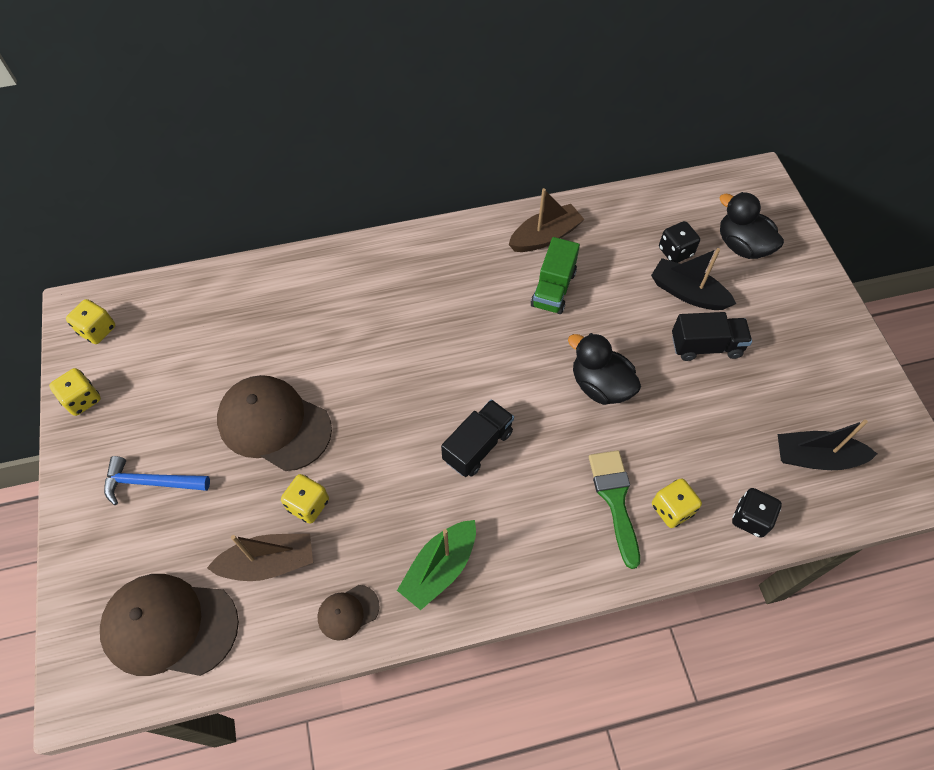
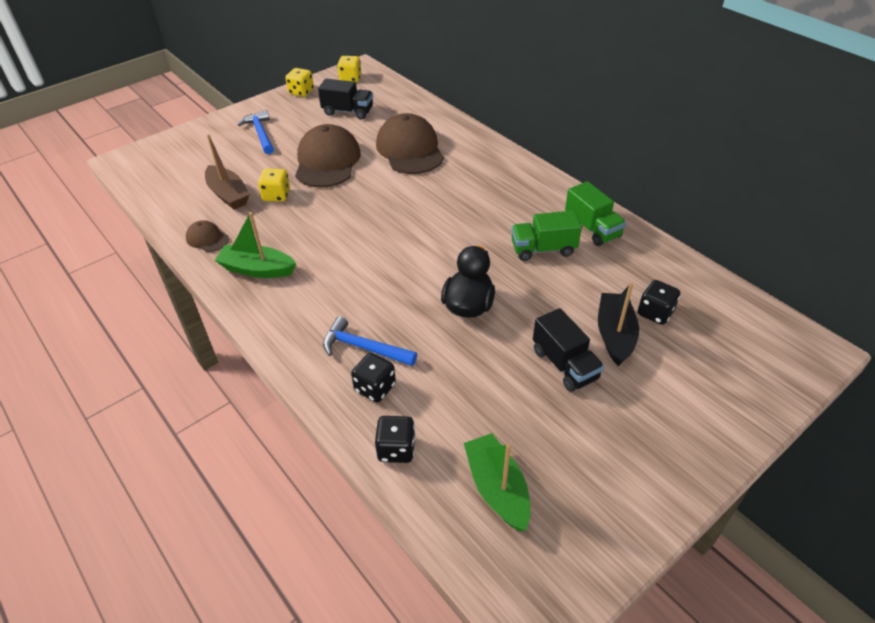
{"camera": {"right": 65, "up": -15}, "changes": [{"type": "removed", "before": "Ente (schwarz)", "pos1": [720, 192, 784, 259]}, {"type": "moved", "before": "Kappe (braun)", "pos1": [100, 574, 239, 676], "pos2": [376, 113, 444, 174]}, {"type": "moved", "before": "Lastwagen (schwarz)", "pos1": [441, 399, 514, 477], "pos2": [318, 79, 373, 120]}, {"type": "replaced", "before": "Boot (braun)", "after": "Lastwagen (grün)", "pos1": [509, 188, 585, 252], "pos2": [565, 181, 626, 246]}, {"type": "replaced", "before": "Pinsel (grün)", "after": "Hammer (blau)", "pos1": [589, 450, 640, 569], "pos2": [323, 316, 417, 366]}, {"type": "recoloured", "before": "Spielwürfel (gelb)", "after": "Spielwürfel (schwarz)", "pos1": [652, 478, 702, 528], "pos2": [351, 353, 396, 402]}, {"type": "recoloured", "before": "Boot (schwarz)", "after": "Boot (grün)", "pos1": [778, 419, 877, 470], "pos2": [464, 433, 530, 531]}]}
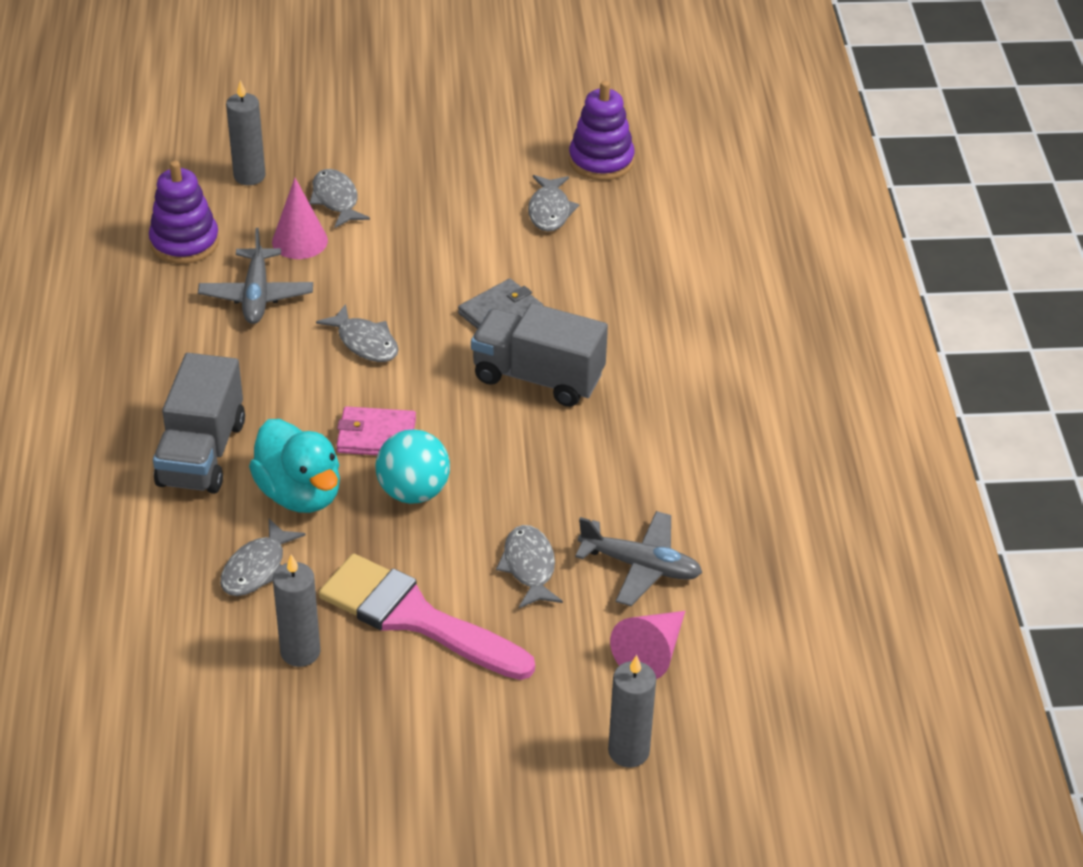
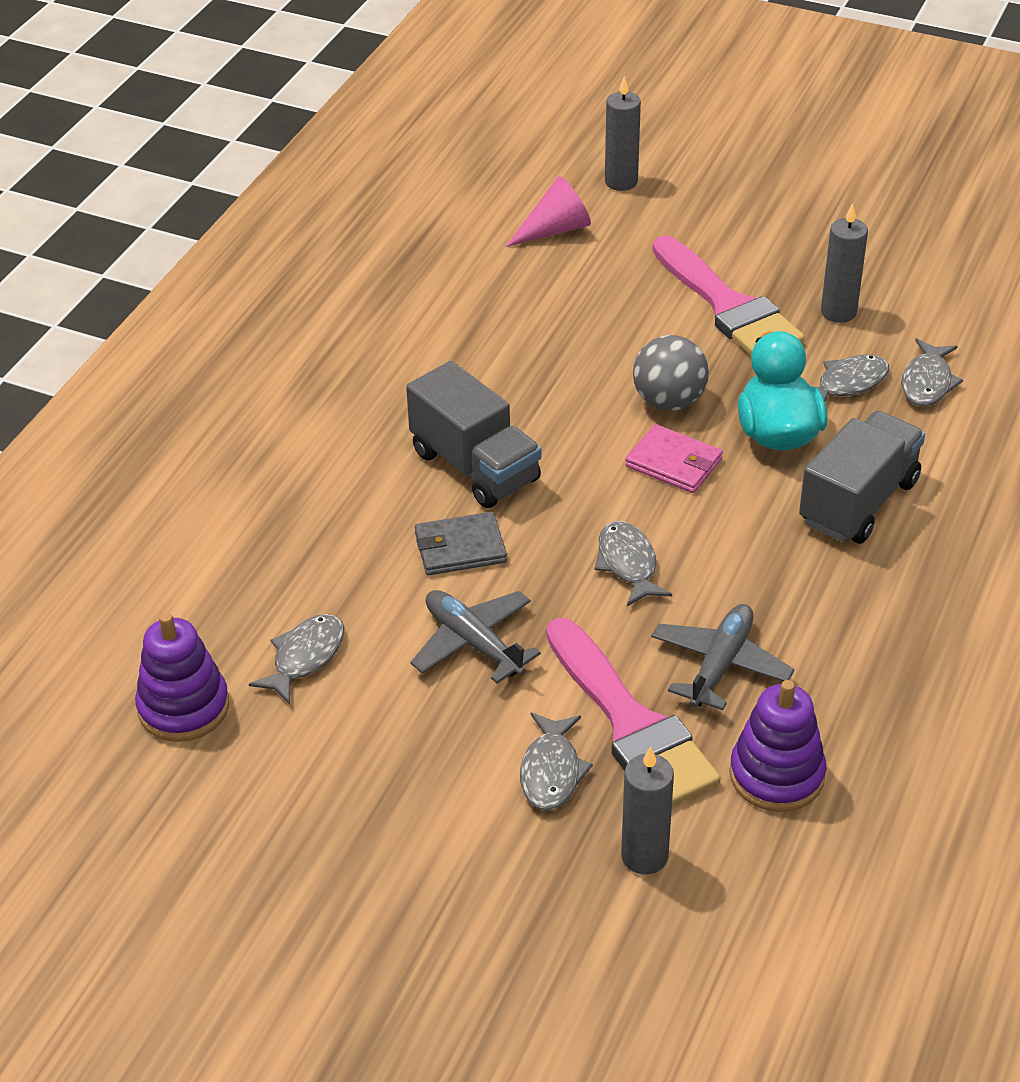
{"camera": {"right": -150, "up": 0}, "changes": [{"type": "moved", "before": "Fisch (grau)", "pos1": [496, 525, 563, 608], "pos2": [901, 338, 963, 406]}, {"type": "moved", "before": "Flugzeug (grau)", "pos1": [575, 511, 702, 606], "pos2": [410, 590, 541, 684]}, {"type": "replaced", "before": "Kegel (rosa)", "after": "Pinsel (rosa)", "pos1": [272, 178, 328, 259], "pos2": [546, 618, 721, 806]}, {"type": "recoloured", "before": "Ball (türkis)", "after": "Ball (grau)", "pos1": [376, 429, 450, 504], "pos2": [633, 335, 709, 411]}]}
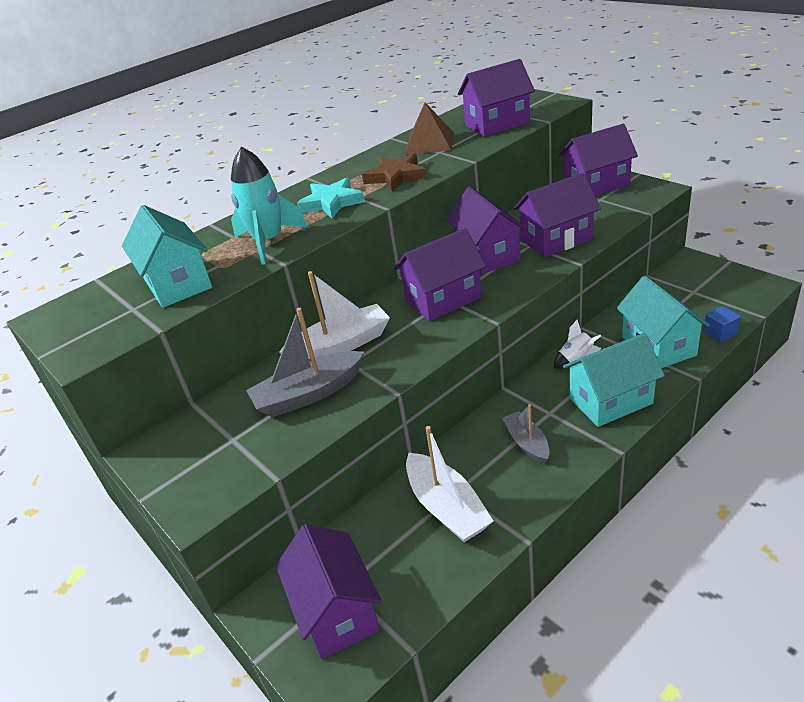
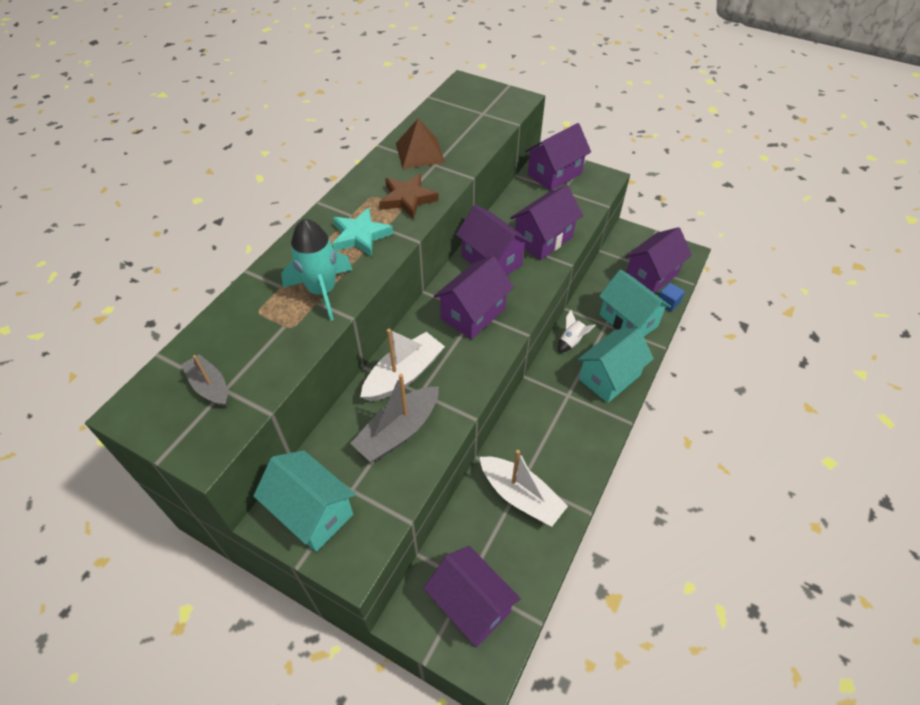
{"camera": {"right": -25, "up": 15}, "changes": [{"type": "moved", "before": "Haus (türkis)", "pos1": [122, 205, 212, 308], "pos2": [253, 450, 356, 552]}, {"type": "moved", "before": "Haus (lila)", "pos1": [458, 59, 535, 137], "pos2": [625, 227, 692, 293]}, {"type": "moved", "before": "Boot (grau)", "pos1": [502, 404, 550, 464], "pos2": [181, 354, 228, 407]}]}
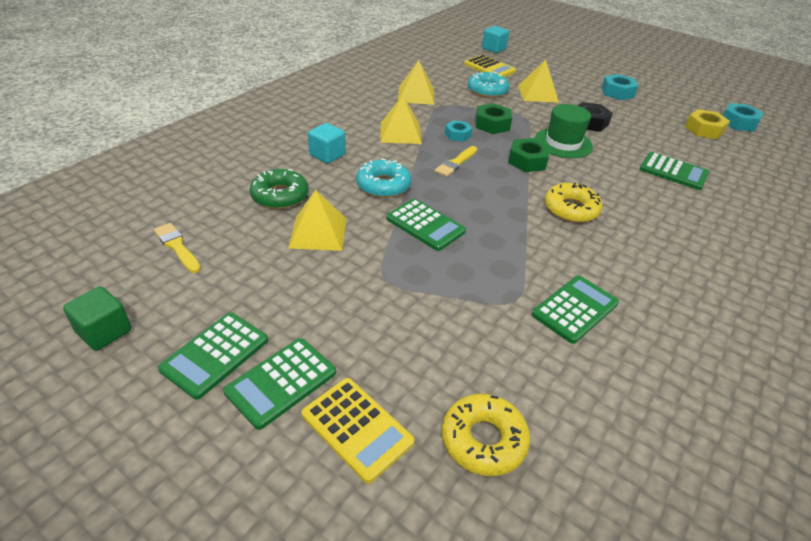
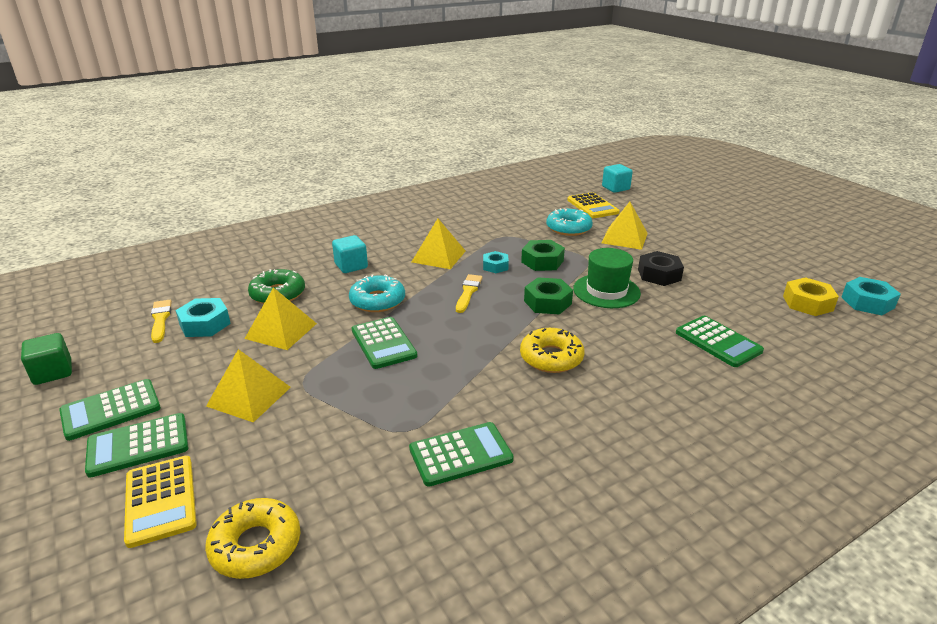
{"camera": {"right": 25, "up": -10}, "changes": [{"type": "moved", "before": "Pyramide (gelb)", "pos1": [398, 60, 434, 105], "pos2": [206, 349, 291, 423]}, {"type": "moved", "before": "Sechskantmutter (türkis)", "pos1": [601, 74, 638, 100], "pos2": [176, 298, 231, 337]}, {"type": "turned", "before": "Pinsel (gelb)", "pos1": [435, 146, 477, 177], "pos2": [456, 274, 483, 313], "turn": 135}]}
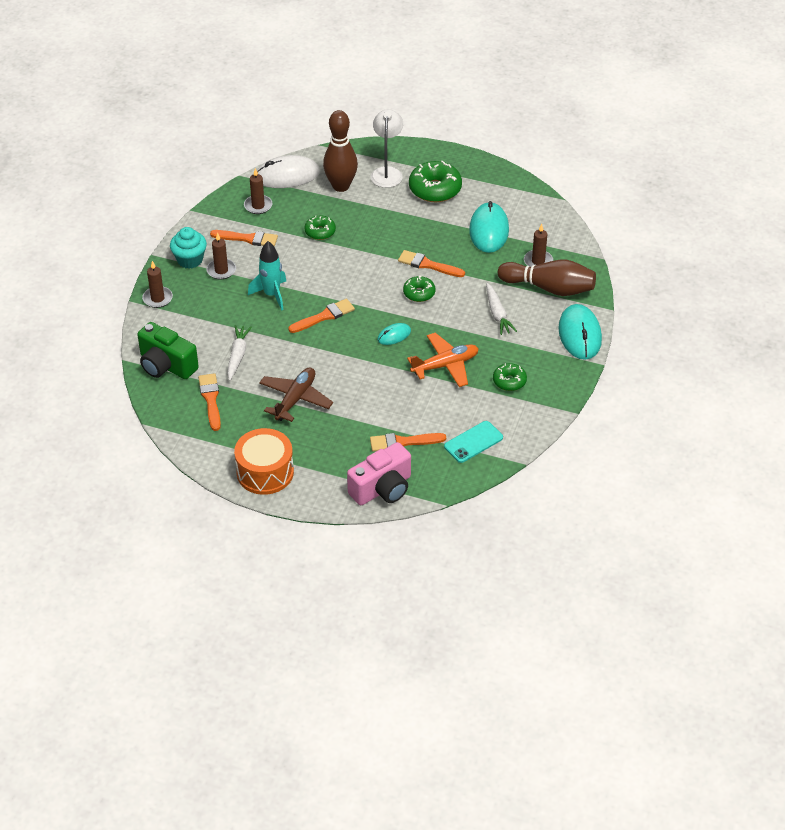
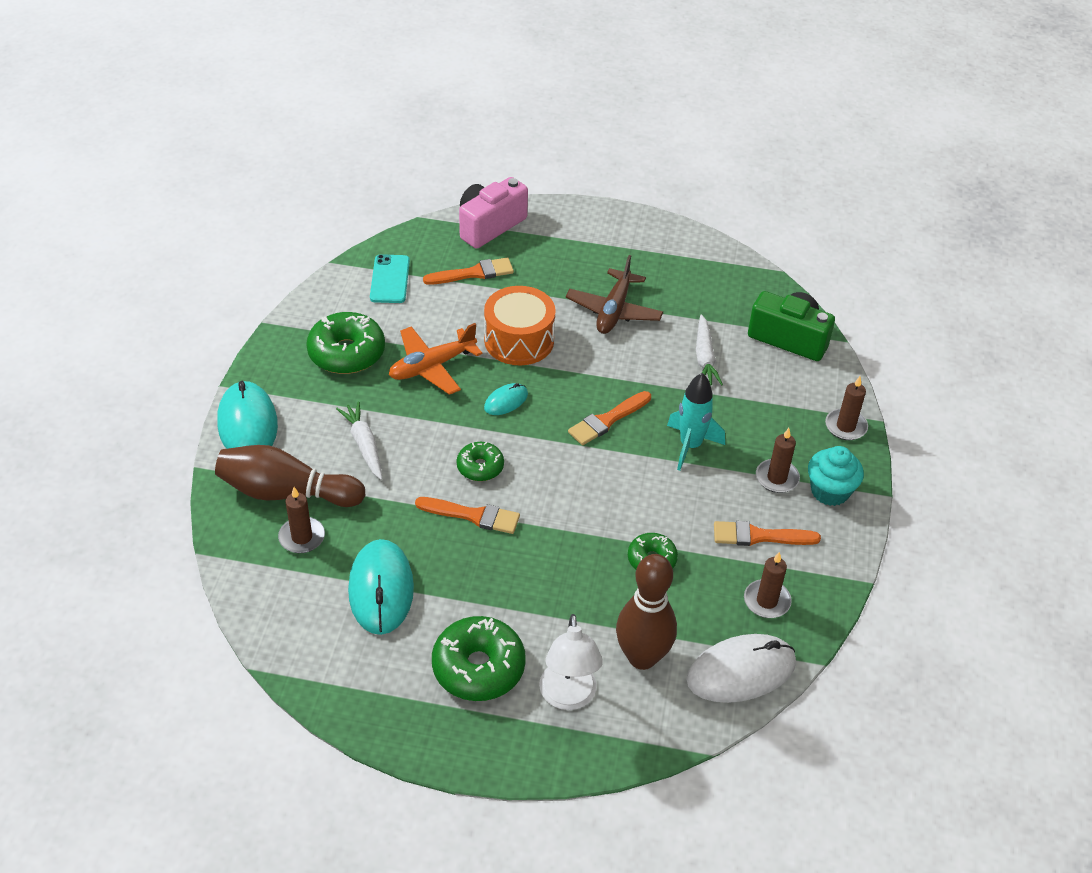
{"camera": {"right": 170, "up": 0}, "changes": [{"type": "removed", "before": "Pinsel (orange)", "pos1": [198, 373, 221, 431]}, {"type": "moved", "before": "Trommel (orange)", "pos1": [234, 428, 294, 495], "pos2": [484, 286, 556, 365]}, {"type": "turned", "before": "Handy (türkis)", "pos1": [444, 421, 503, 463], "pos2": [370, 254, 410, 303], "turn": -45}, {"type": "resized", "before": "Donut (grün)", "pos1": [493, 363, 527, 391], "pos2": [306, 312, 385, 374], "scale": 1.75}]}
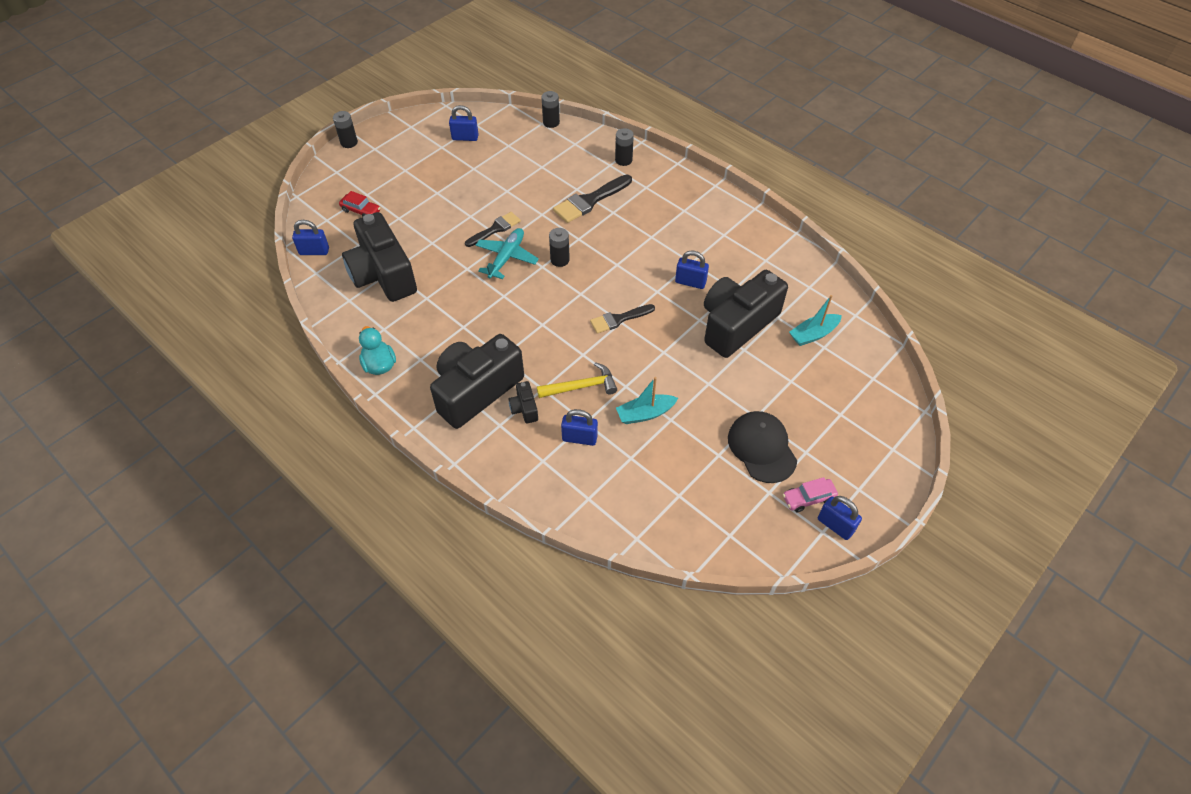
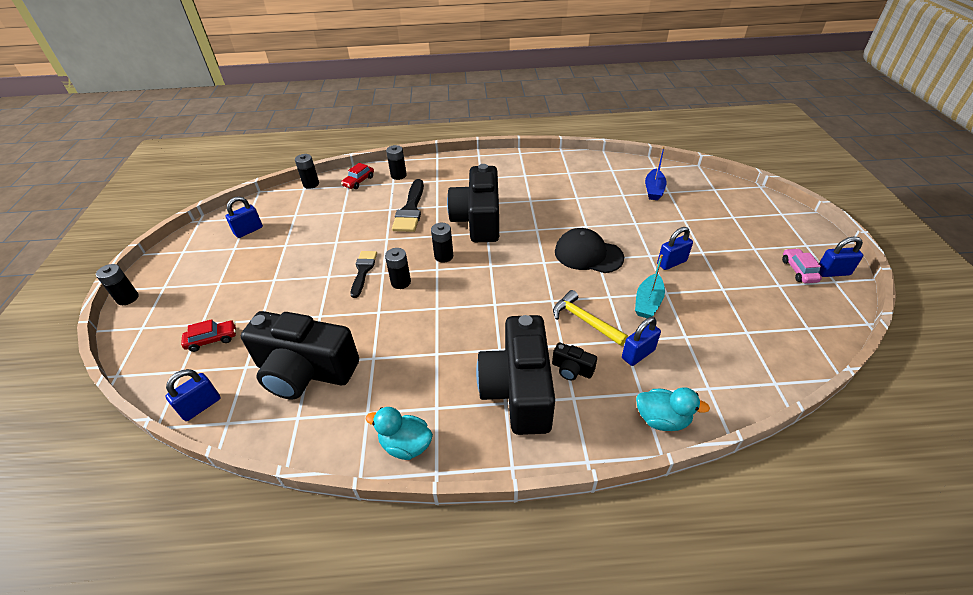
{"camera": {"right": -45, "up": -10}, "changes": [{"type": "removed", "before": "Pinsel (schwarz)", "pos1": [590, 304, 655, 333]}, {"type": "added", "after": "Auto (rot)", "pos2": [341, 163, 374, 189]}, {"type": "added", "after": "Ente (türkis)", "pos2": [636, 387, 710, 431]}, {"type": "moved", "before": "Vorhängeschloss (blau)", "pos1": [675, 250, 709, 289], "pos2": [657, 227, 693, 270]}, {"type": "moved", "before": "Kamera (schwarz)", "pos1": [704, 270, 788, 358], "pos2": [447, 164, 499, 242]}, {"type": "moved", "before": "Kappe (schwarz)", "pos1": [728, 411, 797, 483], "pos2": [555, 228, 624, 273]}, {"type": "replaced", "before": "Flugzeug (türkis)", "after": "Batterie (schwarz)", "pos1": [475, 228, 539, 279], "pos2": [385, 248, 411, 289]}, {"type": "recoloured", "before": "Boot (türkis)", "after": "Boot (blau)", "pos1": [789, 295, 842, 346], "pos2": [645, 146, 667, 200]}, {"type": "turned", "before": "Hammer (gelb)", "pos1": [537, 362, 617, 398], "pos2": [553, 290, 628, 346], "turn": -75}, {"type": "turned", "before": "Auto (rosa)", "pos1": [783, 477, 838, 512], "pos2": [782, 248, 822, 283], "turn": 150}]}
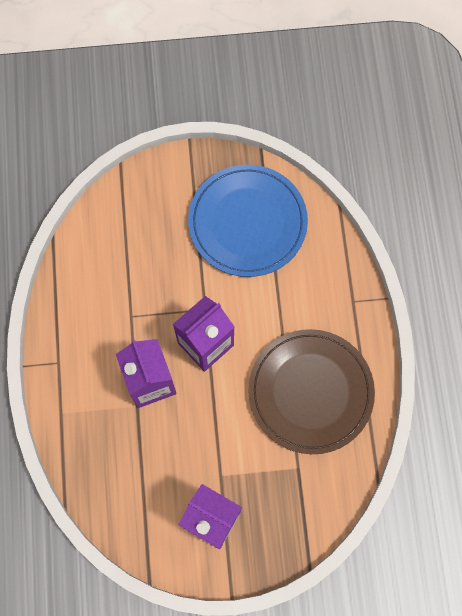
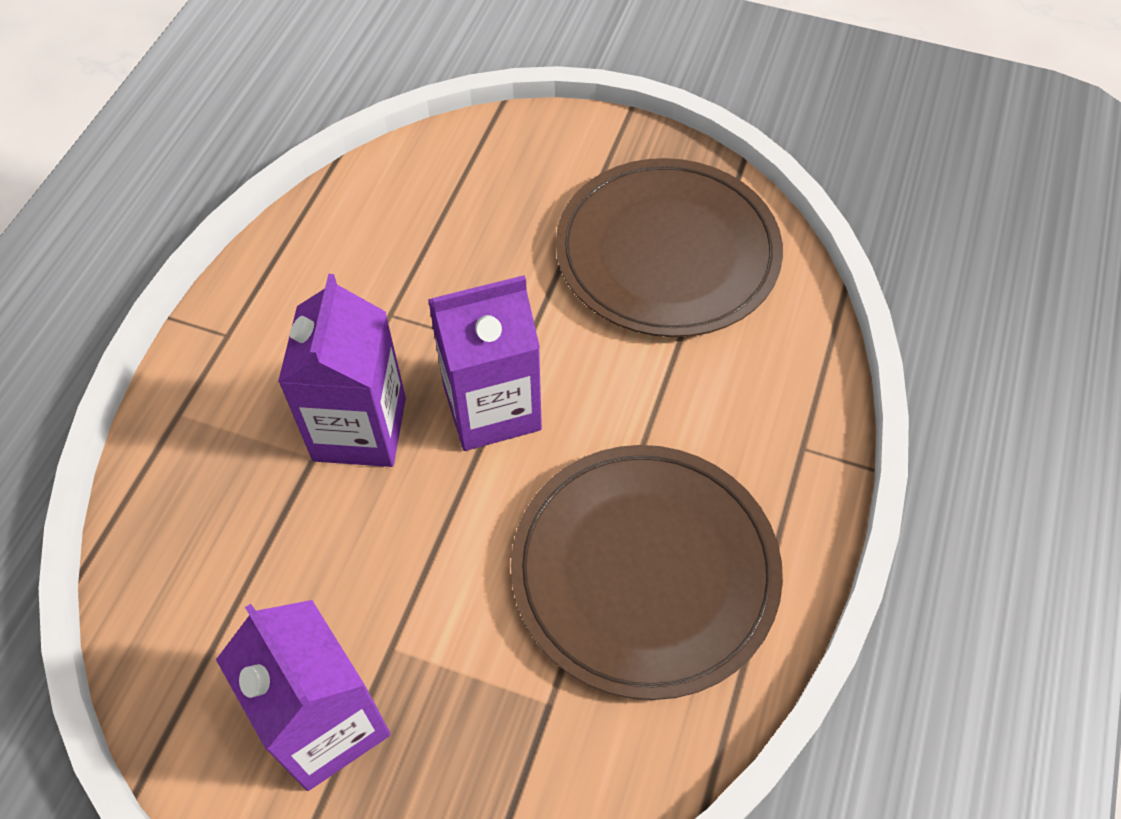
{"camera": {"right": 25, "up": -15}, "changes": [{"type": "recoloured", "before": "Teller (blau)", "after": "Teller (braun)", "pos1": [188, 165, 308, 277], "pos2": [556, 158, 783, 337]}]}
